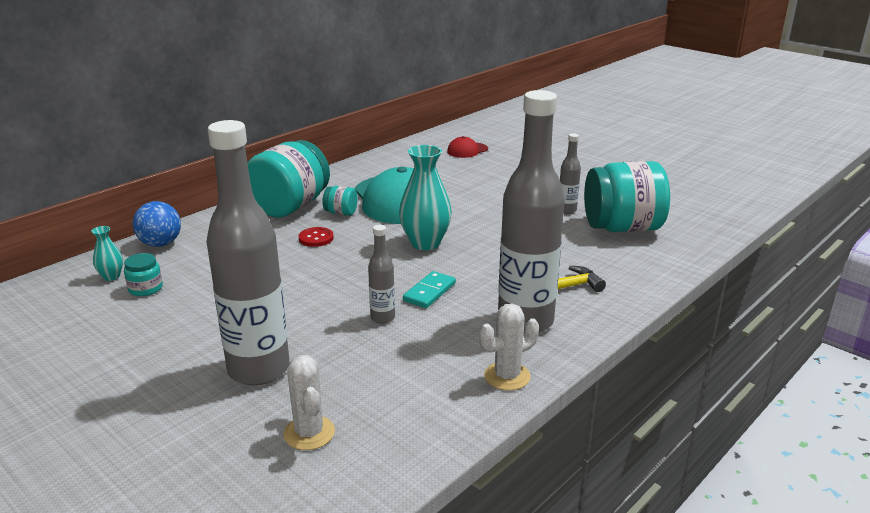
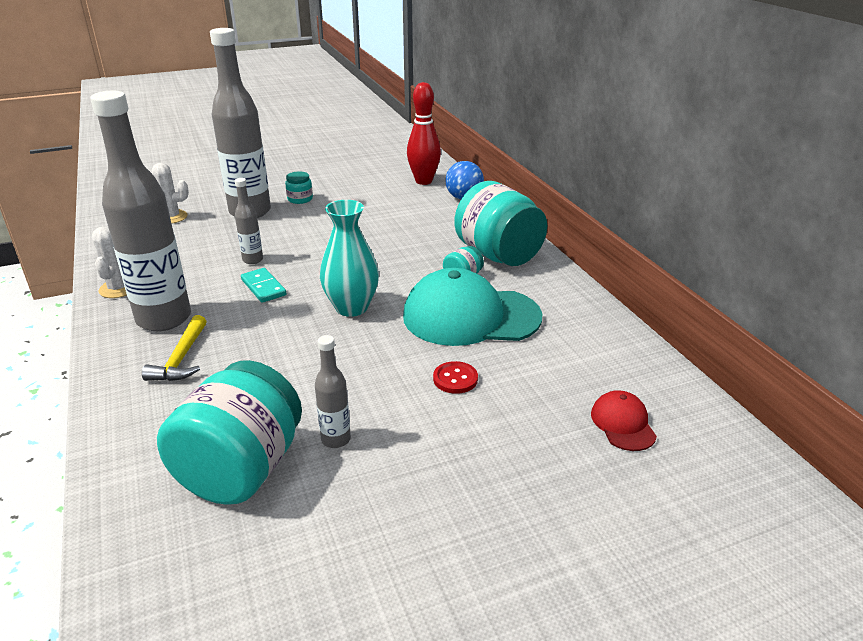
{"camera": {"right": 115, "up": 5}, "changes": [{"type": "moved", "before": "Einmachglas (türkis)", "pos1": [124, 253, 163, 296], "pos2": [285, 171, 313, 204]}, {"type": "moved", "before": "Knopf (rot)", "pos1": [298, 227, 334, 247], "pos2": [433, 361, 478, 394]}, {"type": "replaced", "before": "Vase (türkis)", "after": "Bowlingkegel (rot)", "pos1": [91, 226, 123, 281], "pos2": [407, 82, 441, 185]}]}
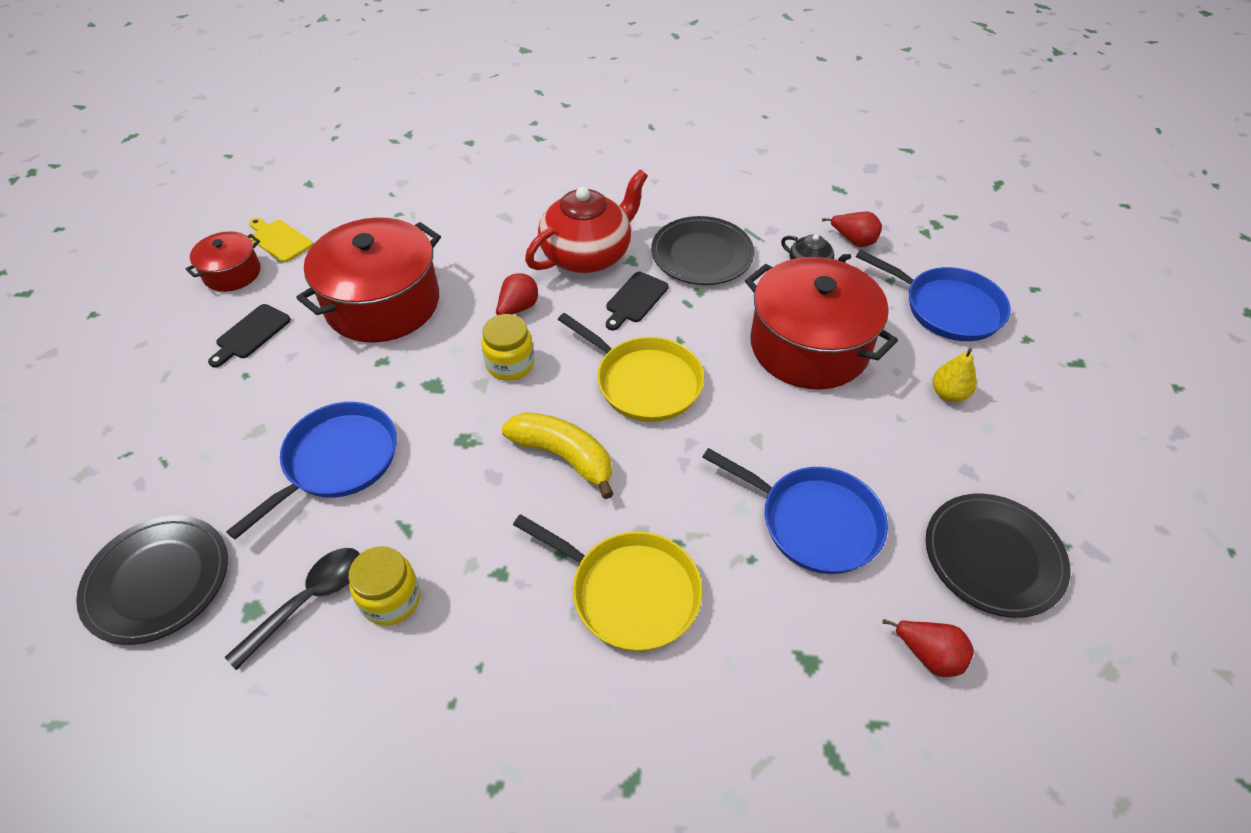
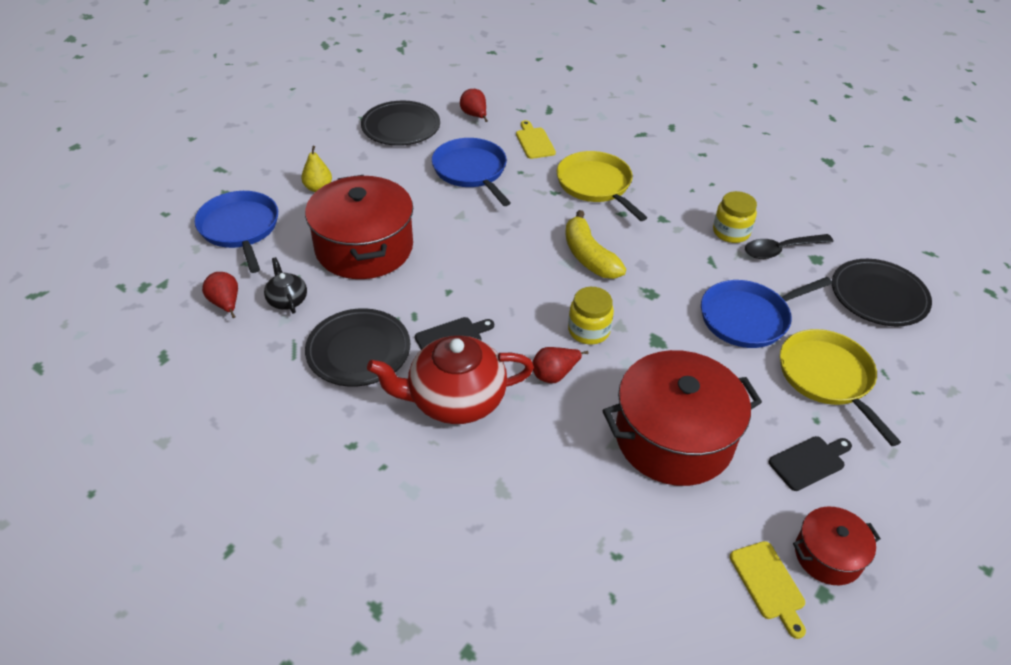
{"camera": {"right": -150, "up": -5}, "changes": [{"type": "added", "after": "Schneidebrett (gelb)", "pos2": [516, 120, 556, 159]}, {"type": "moved", "before": "Pfanne (gelb)", "pos1": [558, 313, 704, 422], "pos2": [780, 329, 901, 446]}]}
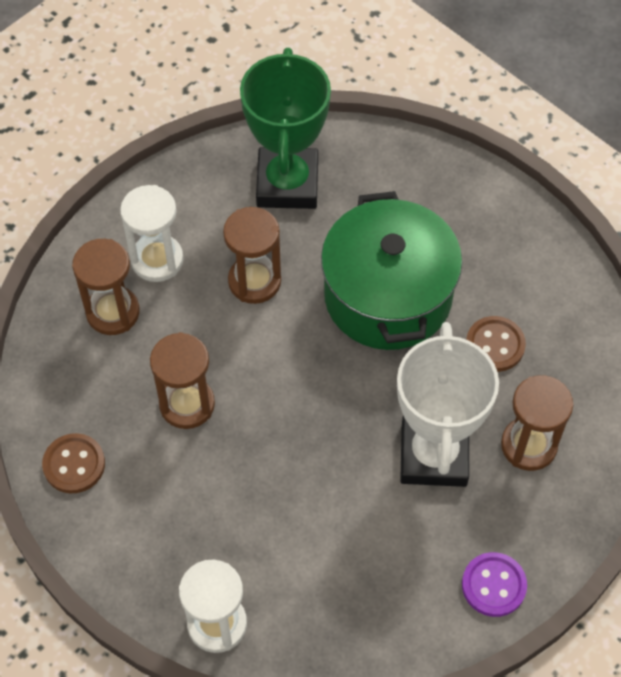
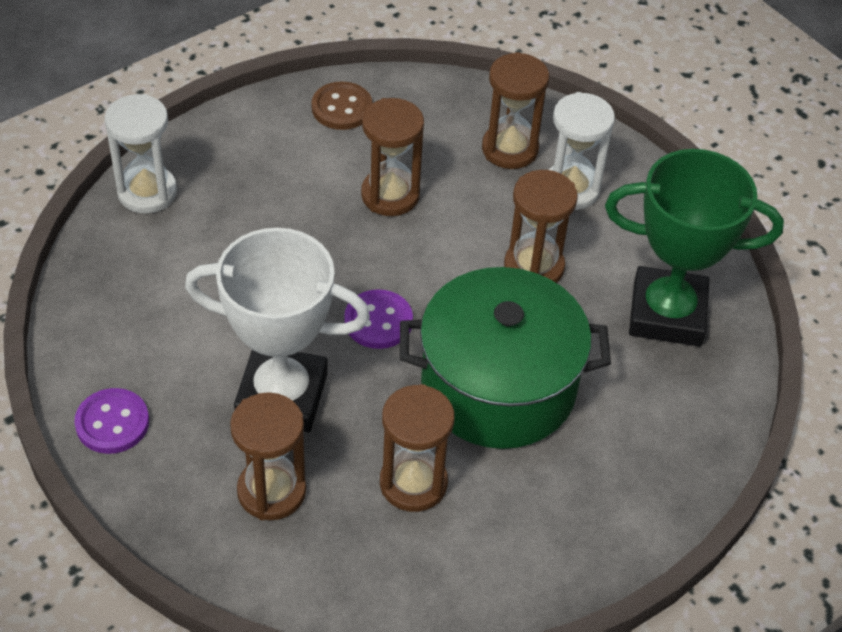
{"camera": {"right": 95, "up": -10}, "changes": [{"type": "added", "after": "Knopf (lila)", "pos2": [344, 289, 413, 349]}, {"type": "replaced", "before": "Knopf (braun)", "after": "Sanduhr (braun)", "pos1": [466, 316, 526, 372], "pos2": [380, 384, 455, 512]}]}
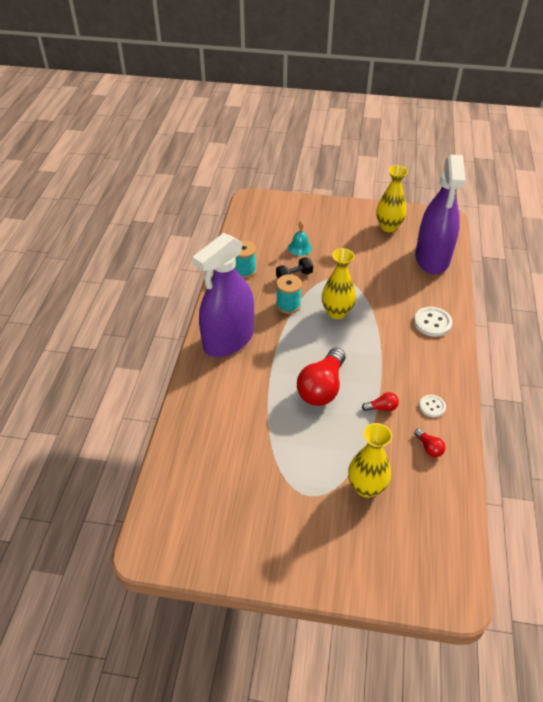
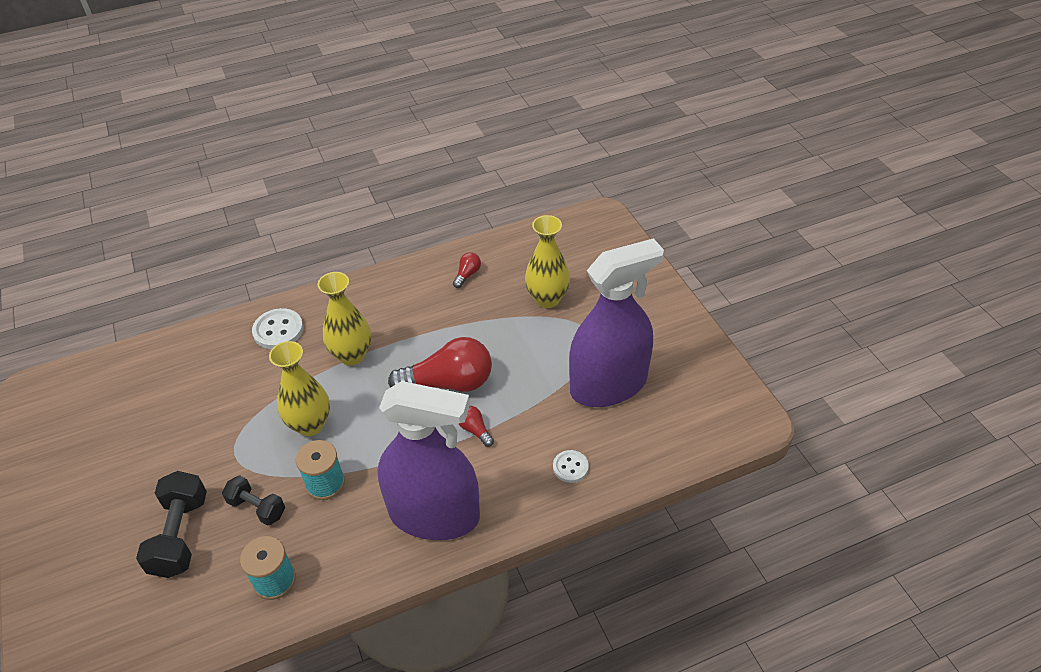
{"camera": {"right": -120, "up": 0}, "changes": [{"type": "moved", "before": "Glühbirne (rot)", "pos1": [362, 392, 399, 411], "pos2": [459, 406, 494, 447]}, {"type": "moved", "before": "Vase (gelb)", "pos1": [376, 165, 408, 232], "pos2": [318, 272, 371, 365]}, {"type": "moved", "before": "Sprühflasche (lila)", "pos1": [415, 154, 465, 274], "pos2": [569, 238, 664, 407]}, {"type": "moved", "before": "Knopf (weiß)", "pos1": [419, 395, 446, 418], "pos2": [553, 450, 589, 483]}, {"type": "replaced", "before": "Glocke (türkis)", "after": "Hantel (schwarz)", "pos1": [288, 221, 312, 256], "pos2": [136, 471, 207, 578]}]}
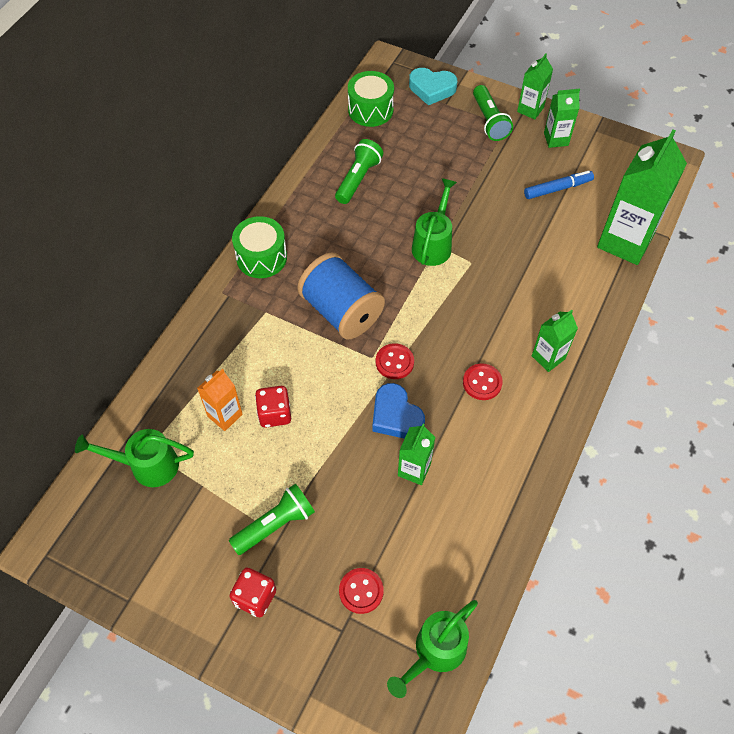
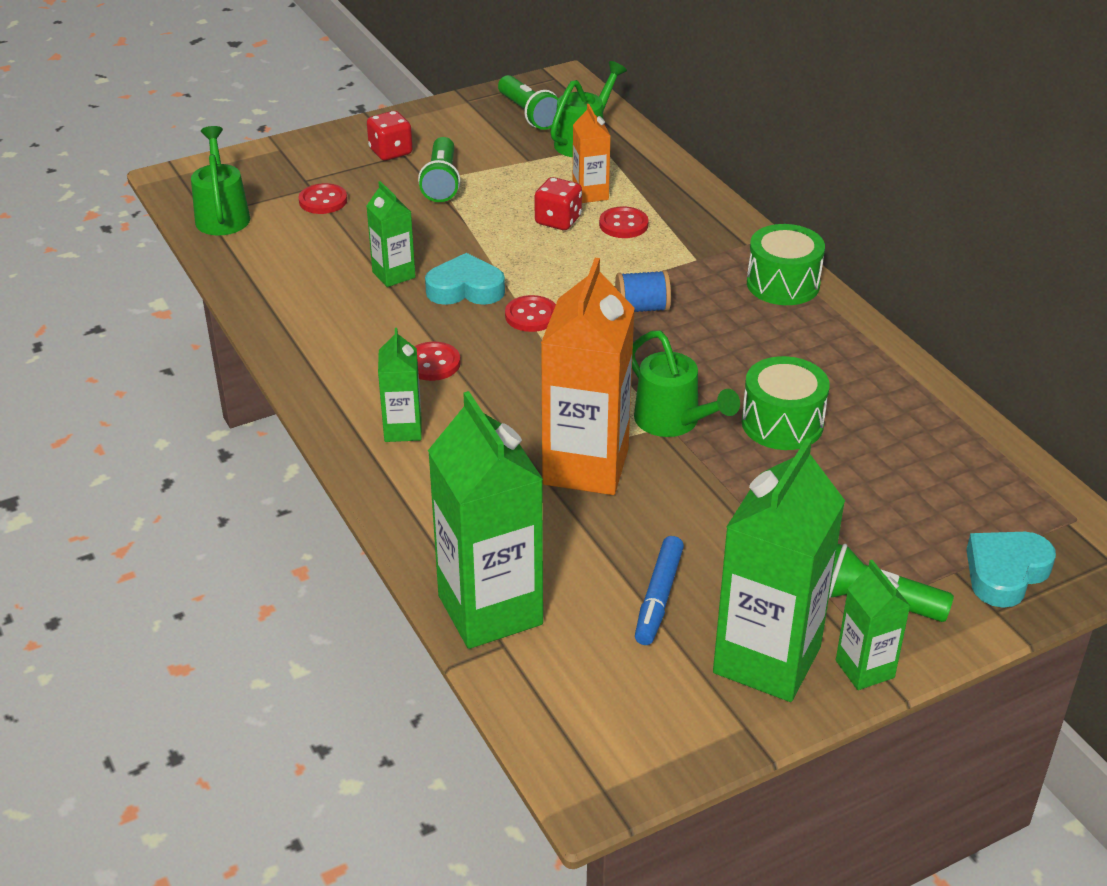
{"camera": {"right": 125, "up": -20}, "changes": [{"type": "added", "after": "Getränkekarton (orange)", "pos2": [541, 258, 635, 495]}, {"type": "added", "after": "Knopf (rot)", "pos2": [599, 206, 649, 238]}, {"type": "moved", "before": "Taschenlampe (grün)", "pos1": [335, 139, 383, 204], "pos2": [498, 75, 558, 130]}, {"type": "moved", "before": "Trommel (grün)", "pos1": [348, 71, 394, 127], "pos2": [742, 356, 830, 450]}, {"type": "recoloured", "before": "Herz (blau)", "after": "Herz (türkis)", "pos1": [372, 383, 425, 439], "pos2": [425, 253, 505, 305]}, {"type": "resized", "before": "Garnrolle (blau)", "pos1": [297, 252, 385, 339], "pos2": [615, 270, 671, 312], "scale": 0.52}, {"type": "resized", "before": "Getränkekarton (grün)", "pos1": [544, 89, 580, 148], "pos2": [713, 438, 845, 702], "scale": 1.94}]}
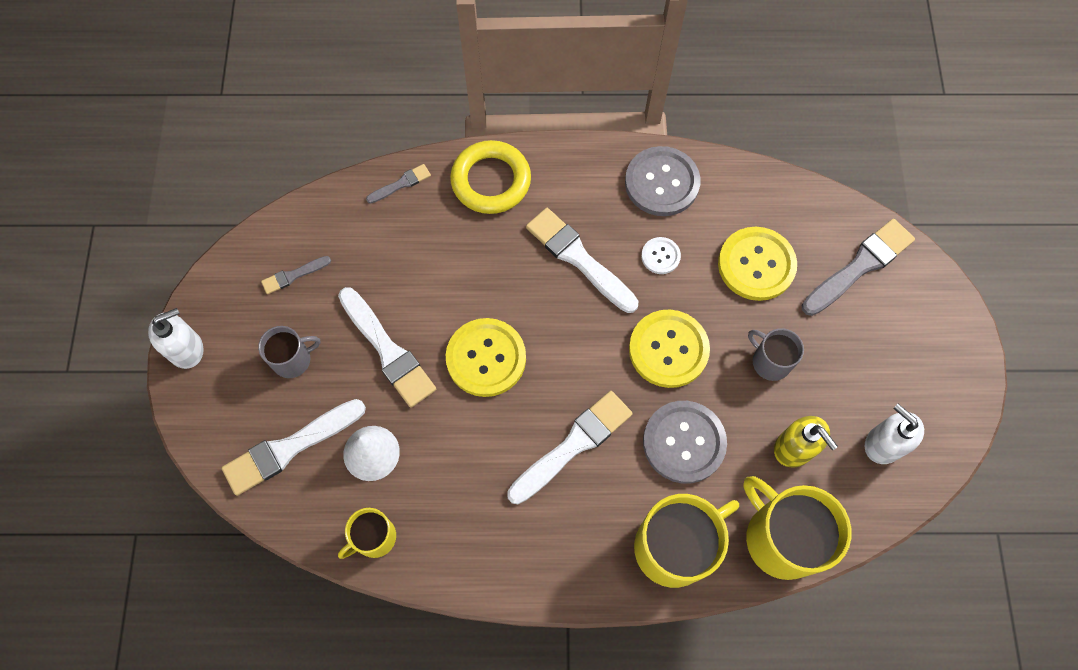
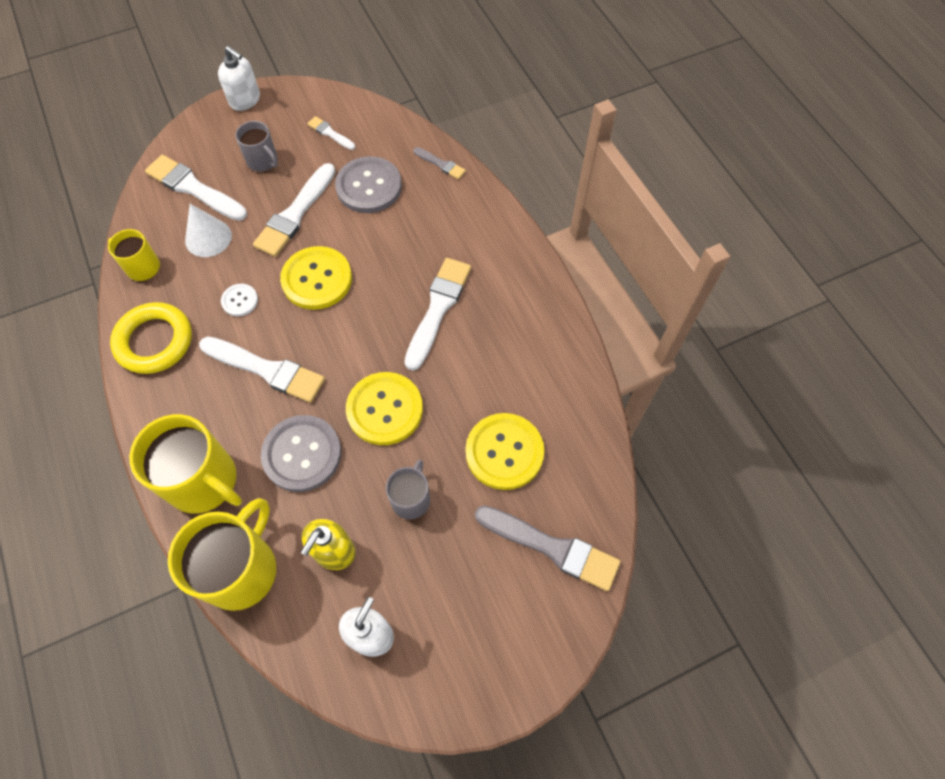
{"camera": {"right": 65, "up": -5}, "changes": [{"type": "moved", "before": "Ring (gelb)", "pos1": [450, 140, 531, 214], "pos2": [110, 302, 192, 374]}, {"type": "moved", "before": "Knopf (grau)", "pos1": [625, 146, 700, 216], "pos2": [335, 156, 402, 213]}, {"type": "moved", "before": "Knopf (weiß)", "pos1": [641, 237, 681, 274], "pos2": [221, 284, 258, 317]}, {"type": "recoloured", "before": "Pinsel (grau)", "after": "Pinsel (weiß)", "pos1": [261, 256, 331, 294], "pos2": [307, 116, 355, 150]}]}
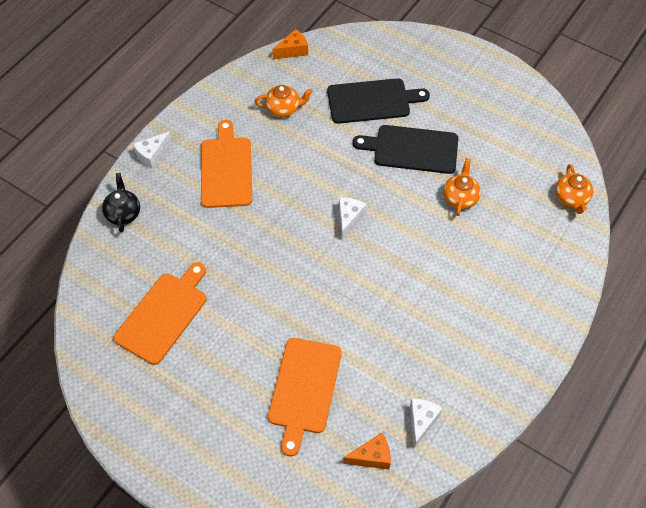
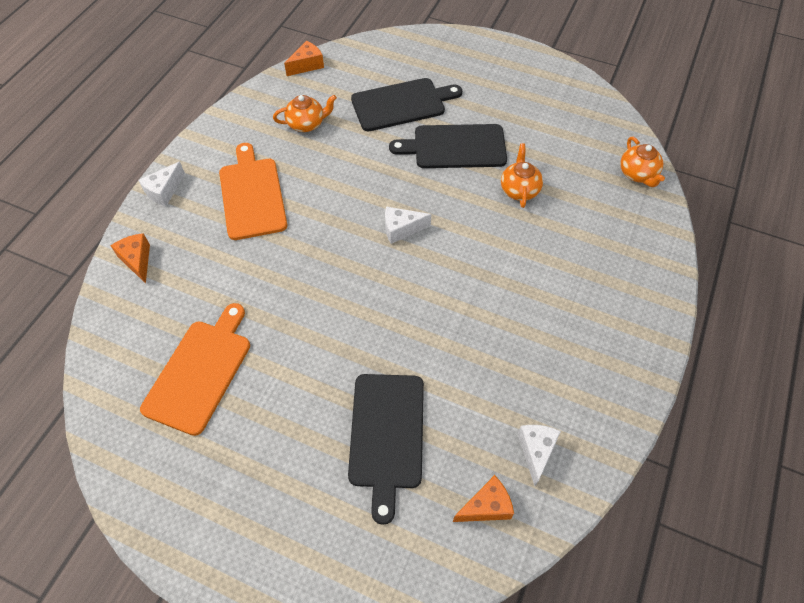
{"camera": {"right": -10, "up": 0}, "changes": [{"type": "replaced", "before": "Teekanne (schwarz)", "after": "Käse (orange)", "pos1": [102, 173, 140, 233], "pos2": [110, 233, 150, 283]}, {"type": "recoloured", "before": "Schneidebrett (orange)", "after": "Schneidebrett (schwarz)", "pos1": [268, 338, 342, 456], "pos2": [348, 374, 424, 525]}, {"type": "turned", "before": "Käse (weiß)", "pos1": [339, 197, 366, 240], "pos2": [385, 206, 431, 244], "turn": -105}]}
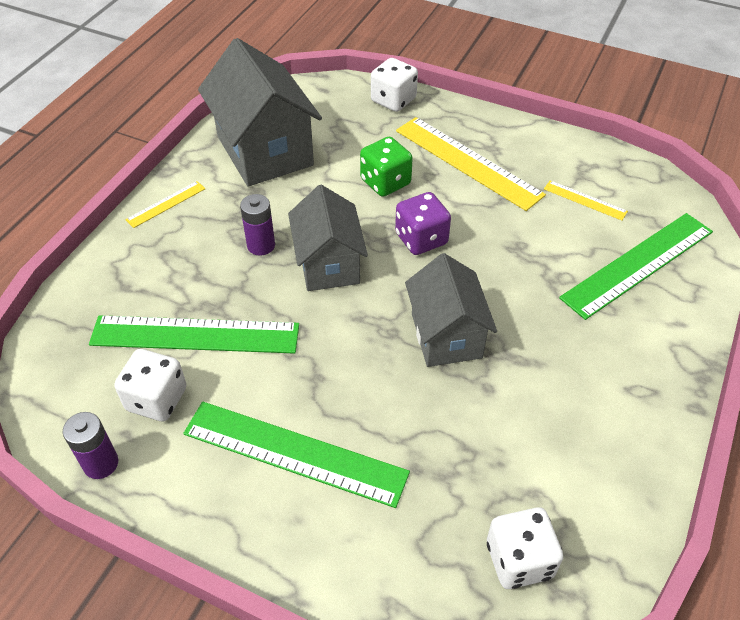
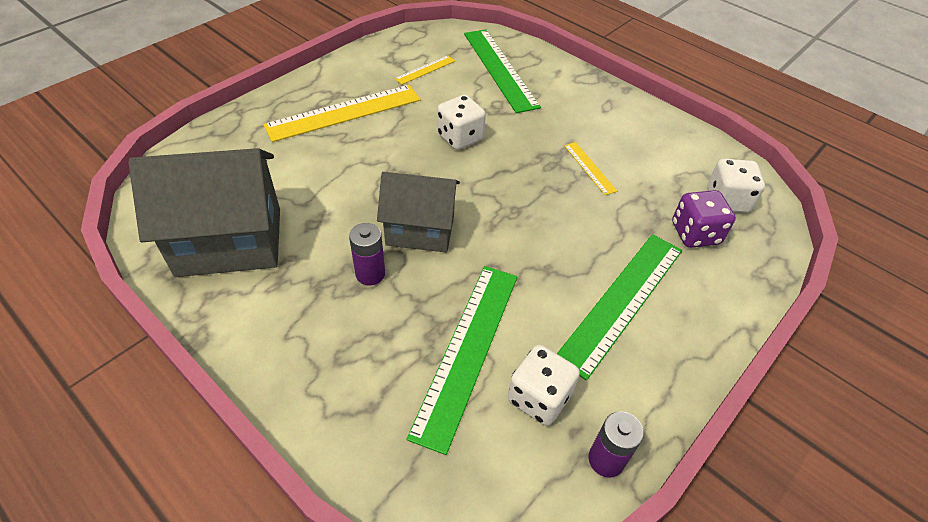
{"camera": {"right": -75, "up": 0}, "changes": [{"type": "removed", "before": "Spielwürfel (grün)", "pos1": [360, 137, 413, 197]}, {"type": "removed", "before": "Haus (grau)", "pos1": [405, 253, 497, 367]}, {"type": "moved", "before": "Lineal (gelb)", "pos1": [125, 181, 205, 228], "pos2": [564, 142, 617, 195]}, {"type": "moved", "before": "Spielwürfel (weiß)", "pos1": [371, 58, 418, 112], "pos2": [437, 95, 486, 150]}, {"type": "moved", "before": "Spielwürfel (lila)", "pos1": [395, 192, 451, 255], "pos2": [672, 190, 736, 248]}]}
